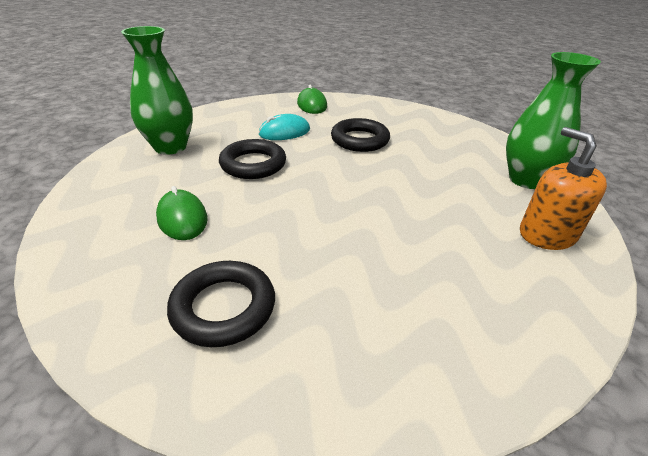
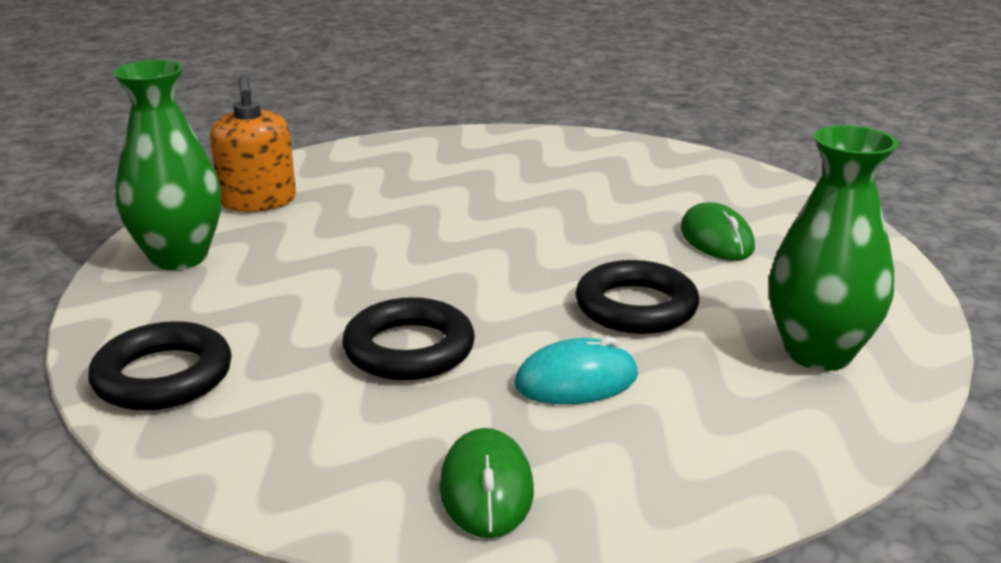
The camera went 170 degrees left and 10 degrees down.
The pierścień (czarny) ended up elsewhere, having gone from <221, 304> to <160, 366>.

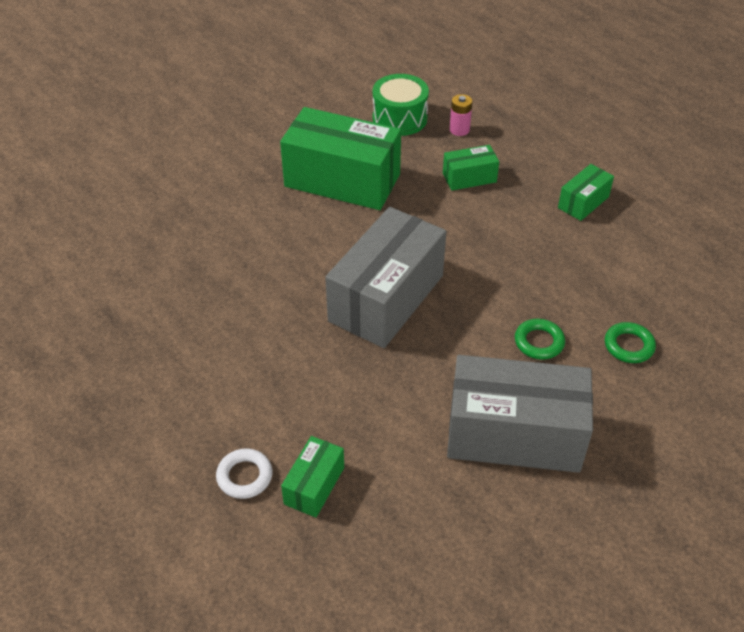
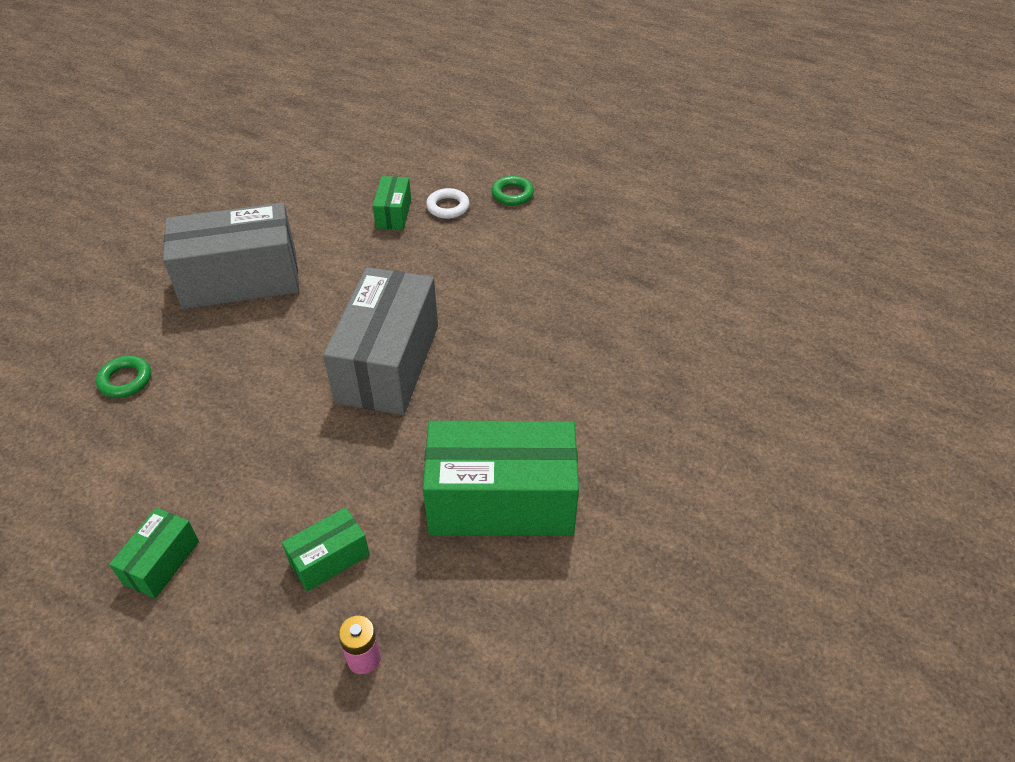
The camera went 160 degrees right and 0 degrees up.
The second view lost the bęben (zielony) at <401, 105>.
The pierścień (zielony) ended up elsewhere, having gone from <540, 339> to <512, 190>.

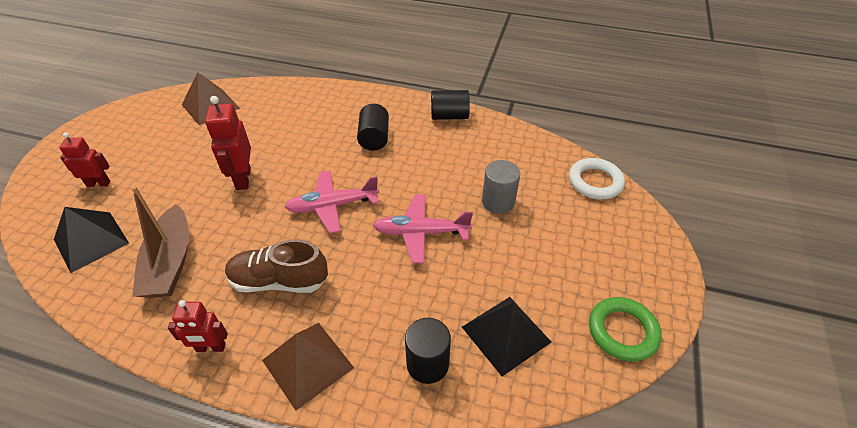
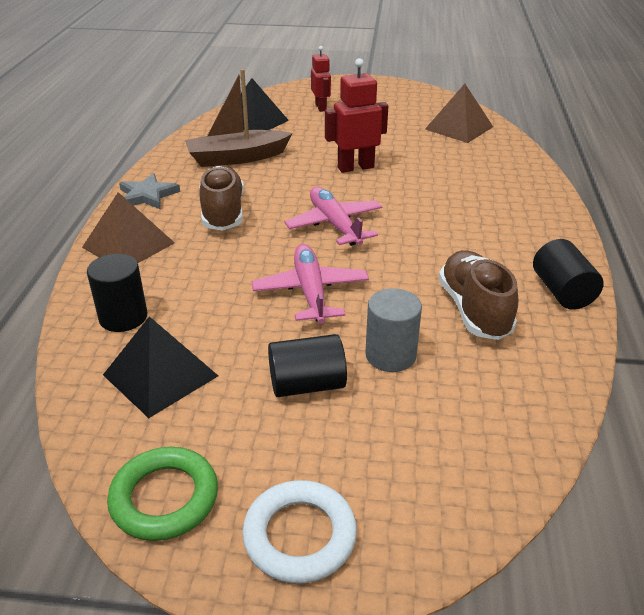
The camera went 80 degrees right and 10 degrees down.
The walec (czarny) ended up elsewhere, having gone from <373, 127> to <307, 365>.
The pierścień (biały) ended up elsewhere, having gone from <597, 178> to <299, 531>.
Where the robot (czerwony) stood at <198, 326>, the gwiazda (szary) came to stand at <149, 191>.
The second view gained the but (brązowy) at <478, 295>.

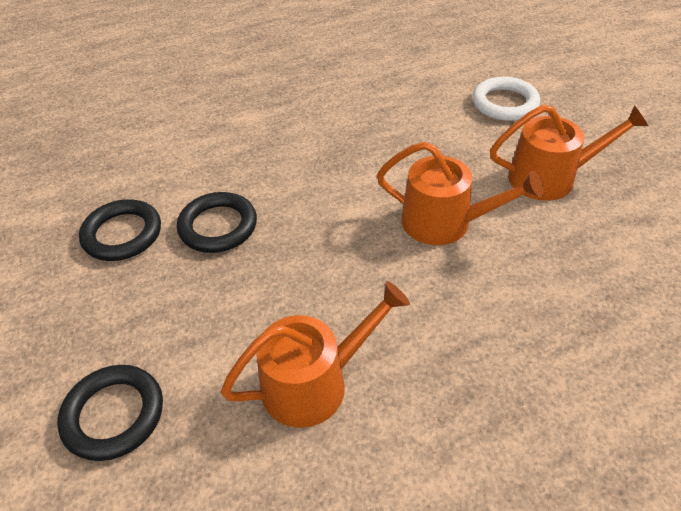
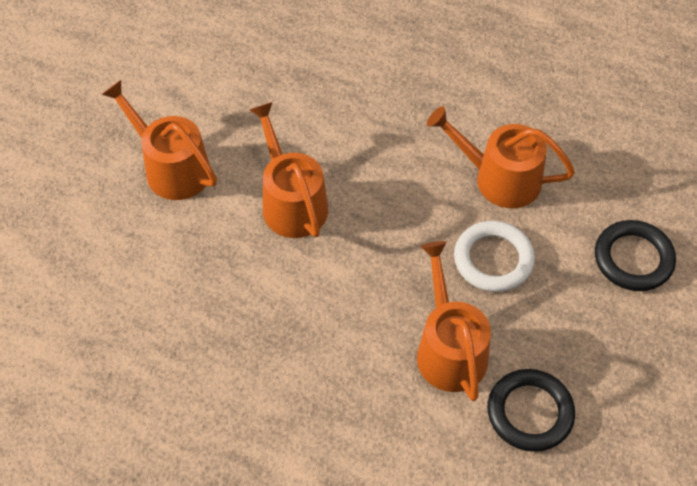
The camera went 135 degrees left and 10 degrees up.
The pierścień (biały) ended up elsewhere, having gone from <506, 99> to <494, 256>.
Where the pierścień (czarny) stood at <217, 222>, the konewka (pomarańczowy) came to stand at <454, 321>.

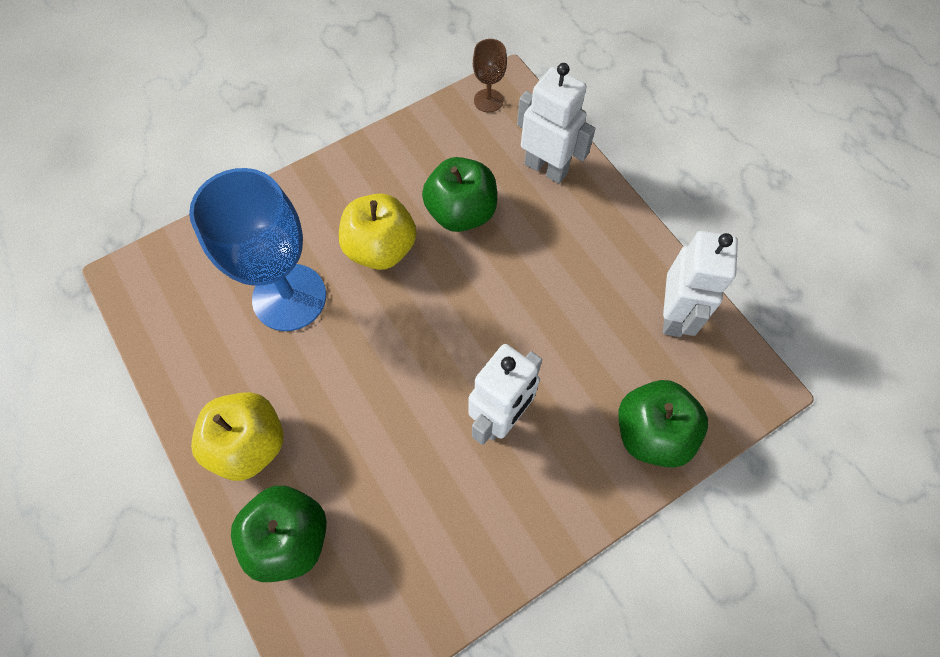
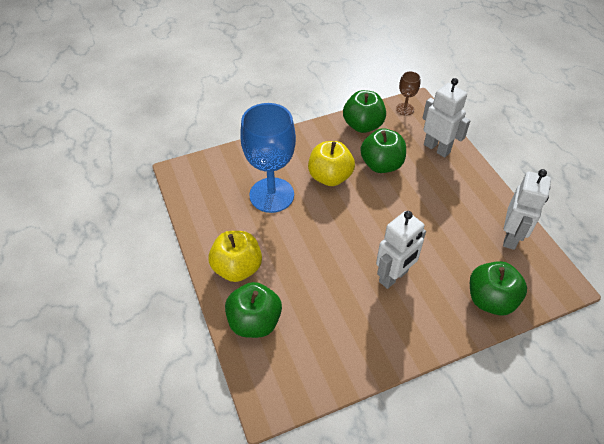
The camera went 10 degrees right and 15 degrees down.
The second view gained the jabłko (zielony) at <364, 111>.

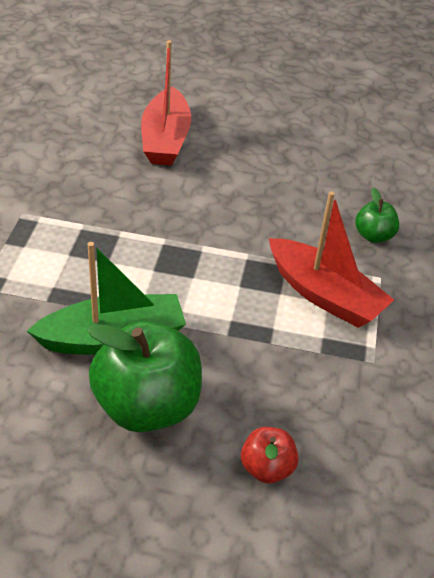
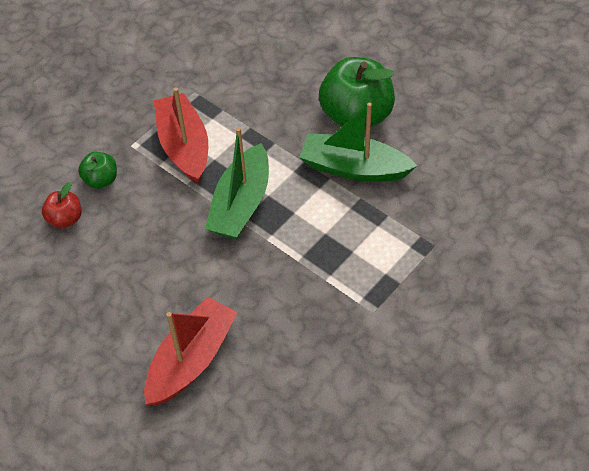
The camera went 145 degrees left and 10 degrees up.
The jabłko (czerwony) ended up elsewhere, having gone from <270, 455> to <62, 205>.
The second view gained the łódka (zielony) at <237, 183>.

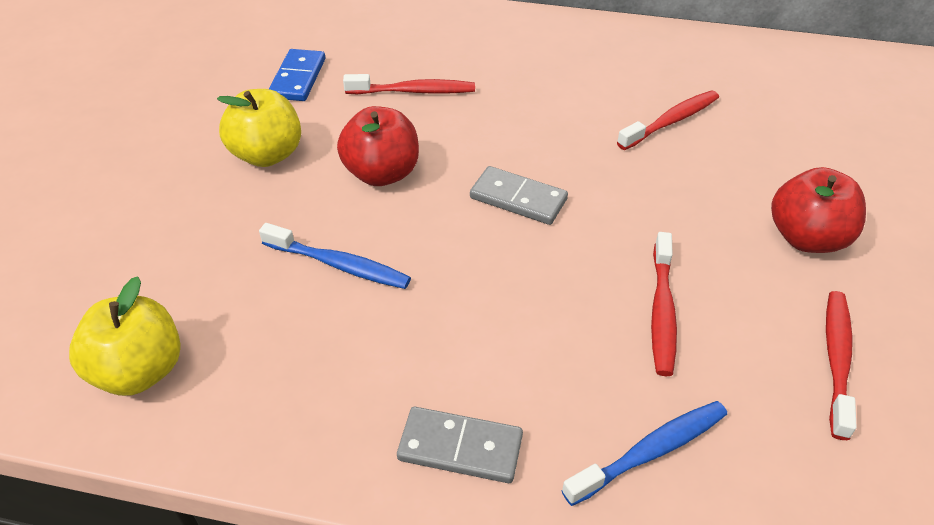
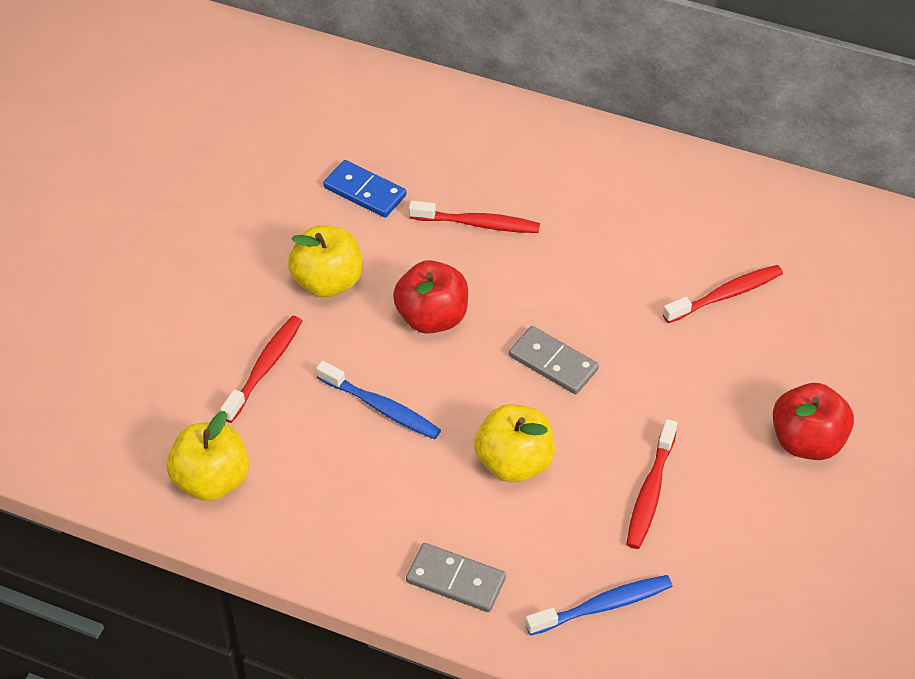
The camera went 10 degrees right and 5 degrees up.
The kostka domina (niebieski) at <297, 75> ended up facing another way, 75 degrees counterclockwise from before.
The szczoteczka do zębów (czerwony) ended up elsewhere, having gone from <841, 365> to <261, 369>.
The second view gained the jabłko (żółty) at <514, 443>.

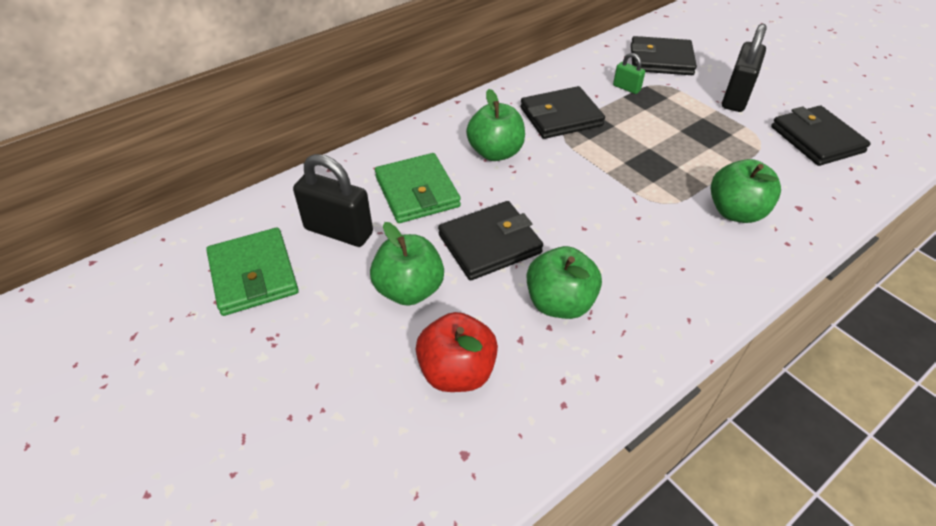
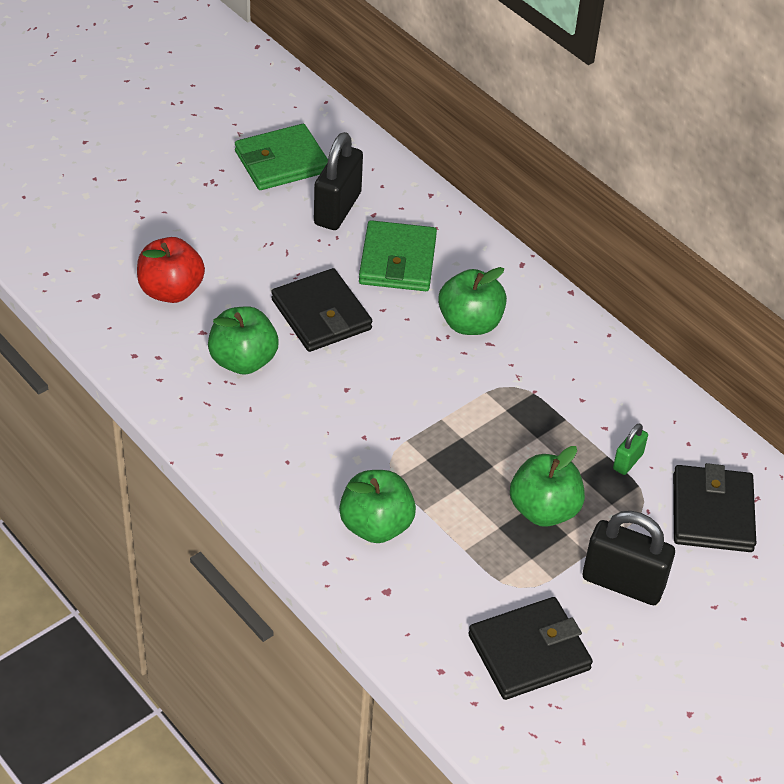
The camera went 85 degrees right and 0 degrees up.
The second view lost the portfel (czarny) at <562, 112>.
The portfel (zielony) at <418, 188> ended up facing another way, 60 degrees counterclockwise from before.
The jabłko (zielony) ended up elsewhere, having gone from <407, 264> to <547, 486>.

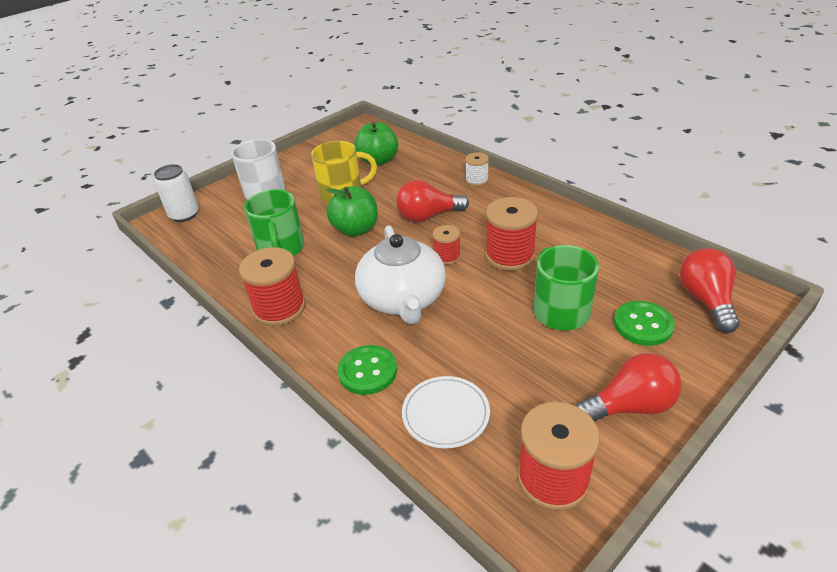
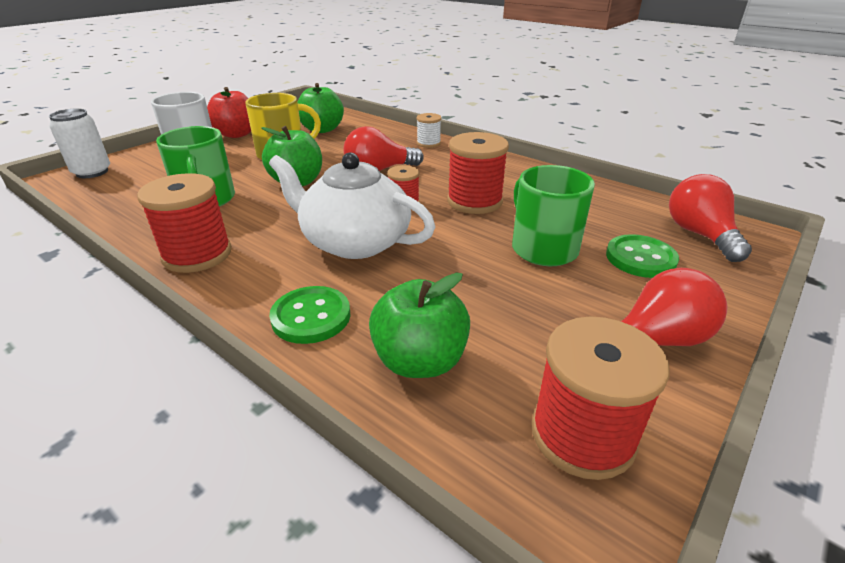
The camera went 10 degrees left and 5 degrees down.
The imbryk (biały) at <400, 274> ended up facing another way, 135 degrees clockwise from before.
Where the talerz (biały) stood at <446, 412>, the jabłko (zielony) came to stand at <419, 325>.
The second view gained the jabłko (czerwony) at <229, 112>.

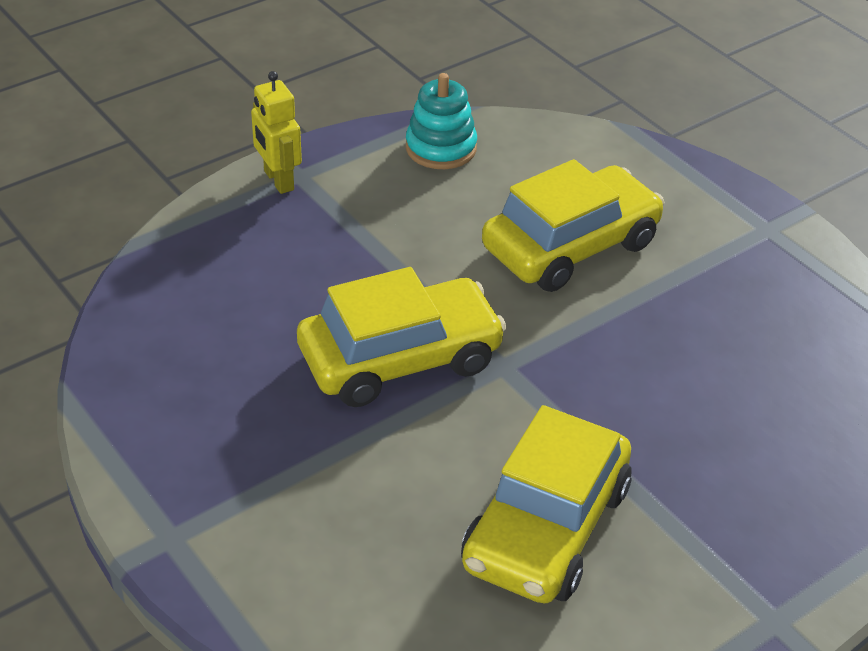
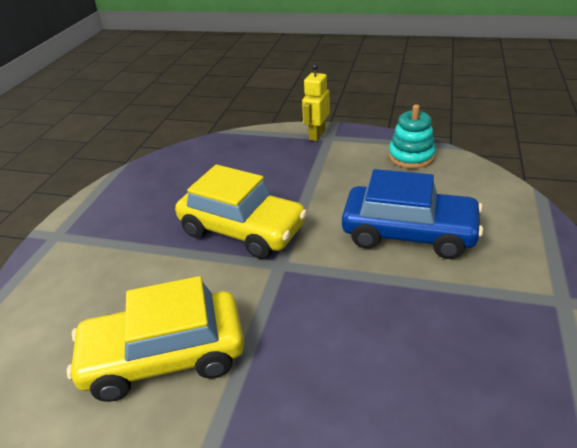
The camera went 55 degrees right and 5 degrees down.
What was the samochód (żółty) at <573, 225> turned into the samochód (niebieski) at <412, 214>.

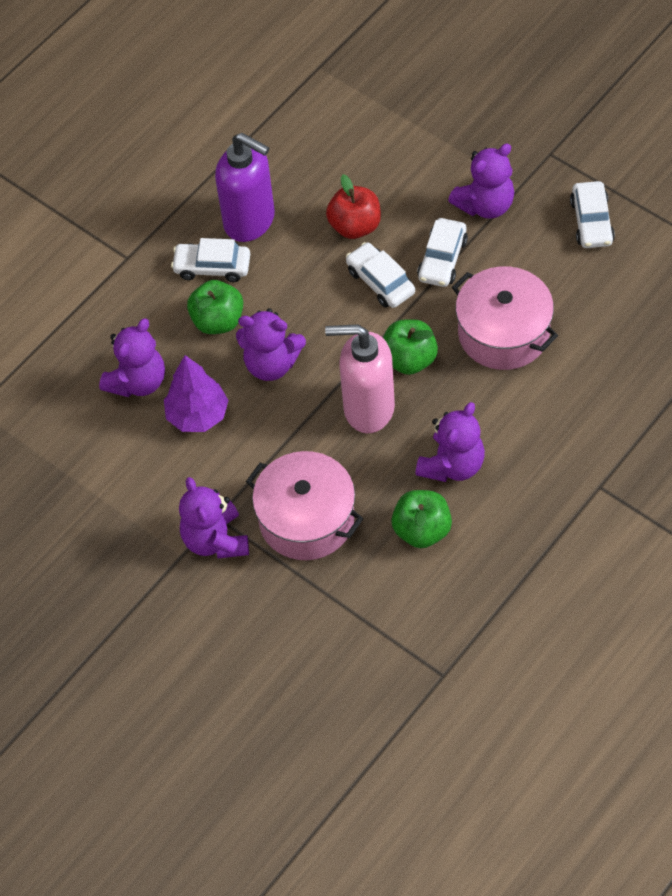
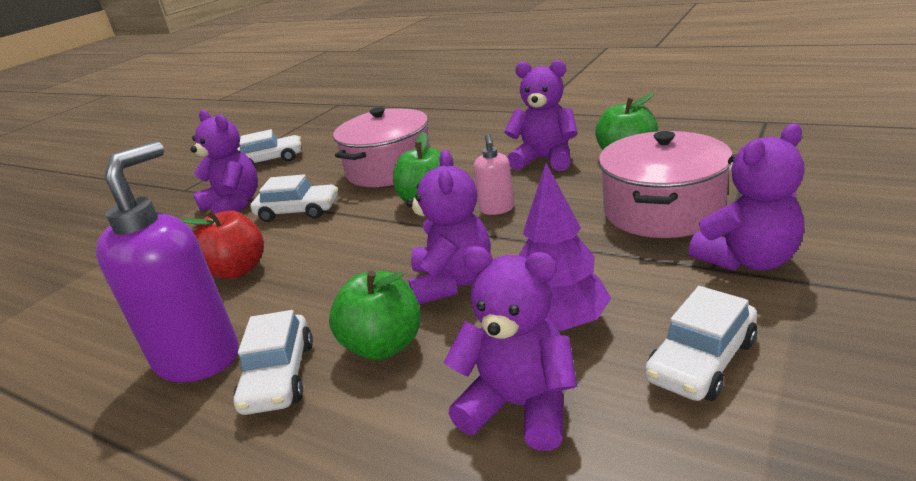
The camera went 100 degrees left and 30 degrees down.
The samochód (biały) ended up elsewhere, having gone from <380, 275> to <701, 343>.
The size of the dozownik mydła (różowy) at <360, 378> changed by a factor of 0.48.

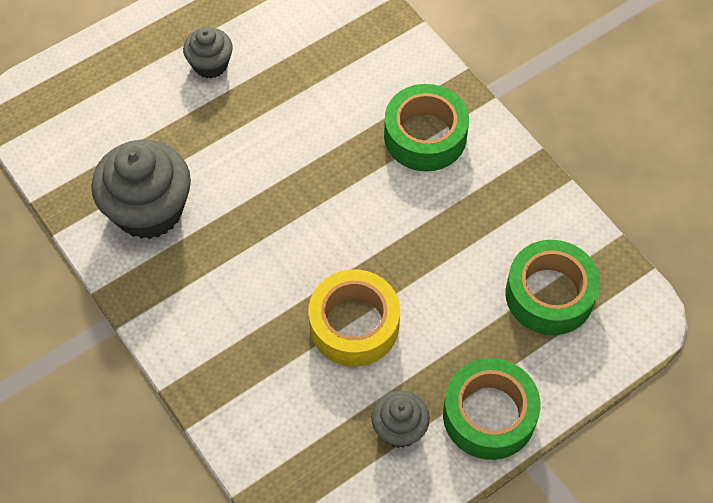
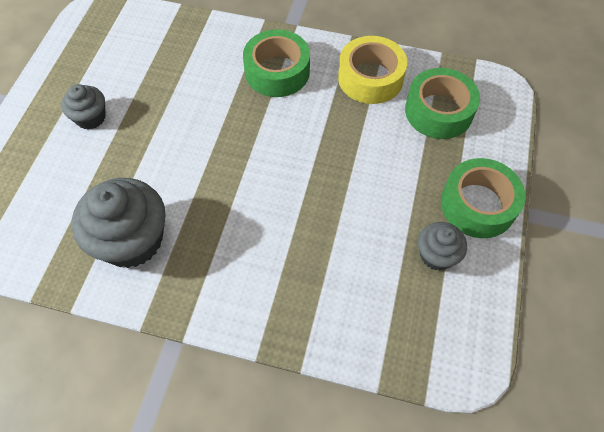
The camera went 40 degrees left and 0 degrees up.
The taśma klejąca (żółty) ended up elsewhere, having gone from <354, 318> to <372, 70>.

